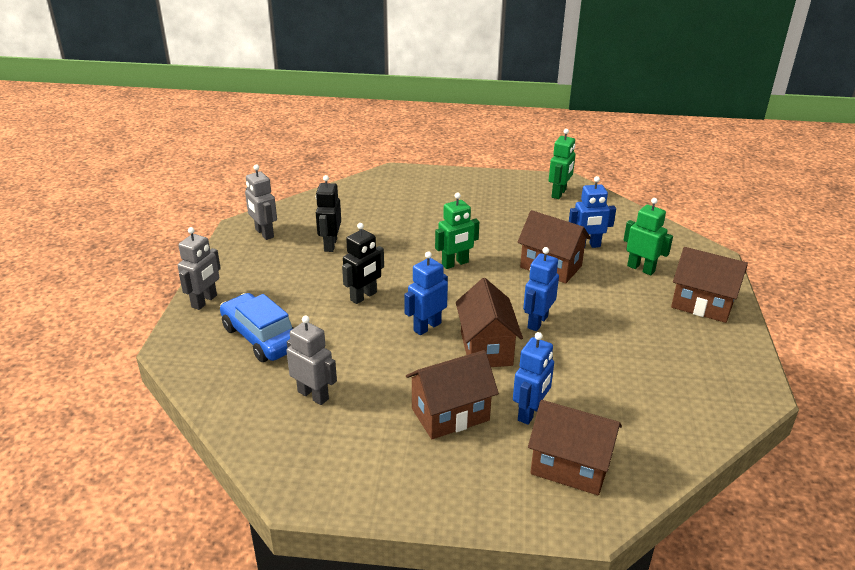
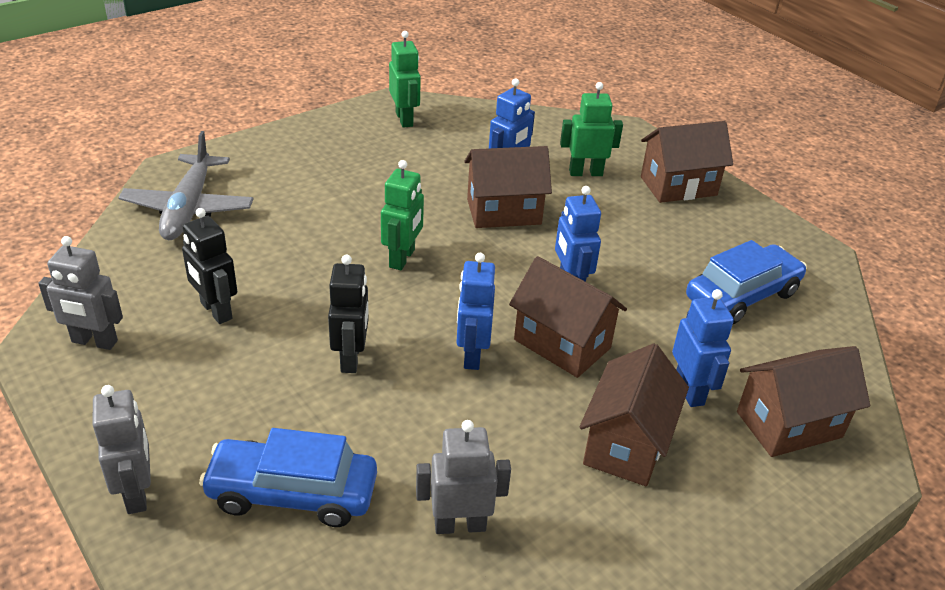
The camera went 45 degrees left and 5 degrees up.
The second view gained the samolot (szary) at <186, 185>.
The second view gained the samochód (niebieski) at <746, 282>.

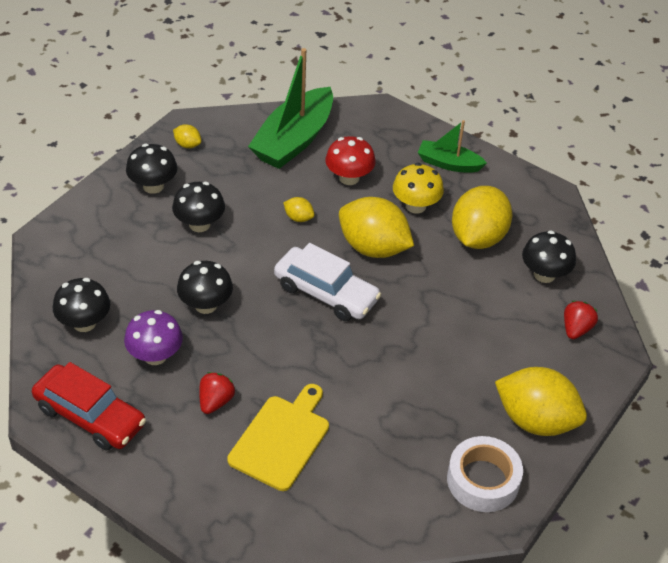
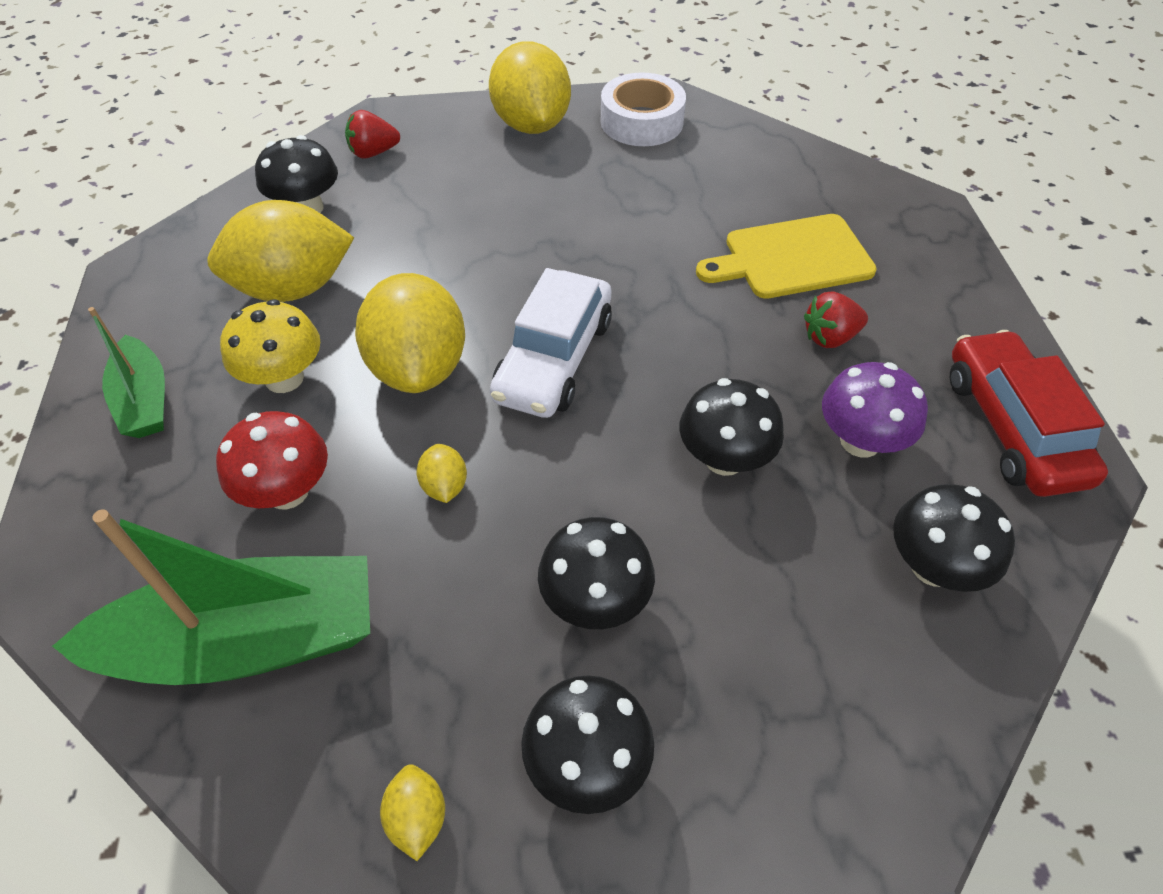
The camera went 130 degrees left and 5 degrees up.
The samochód (biały) at <327, 282> ended up facing another way, 150 degrees counterclockwise from before.

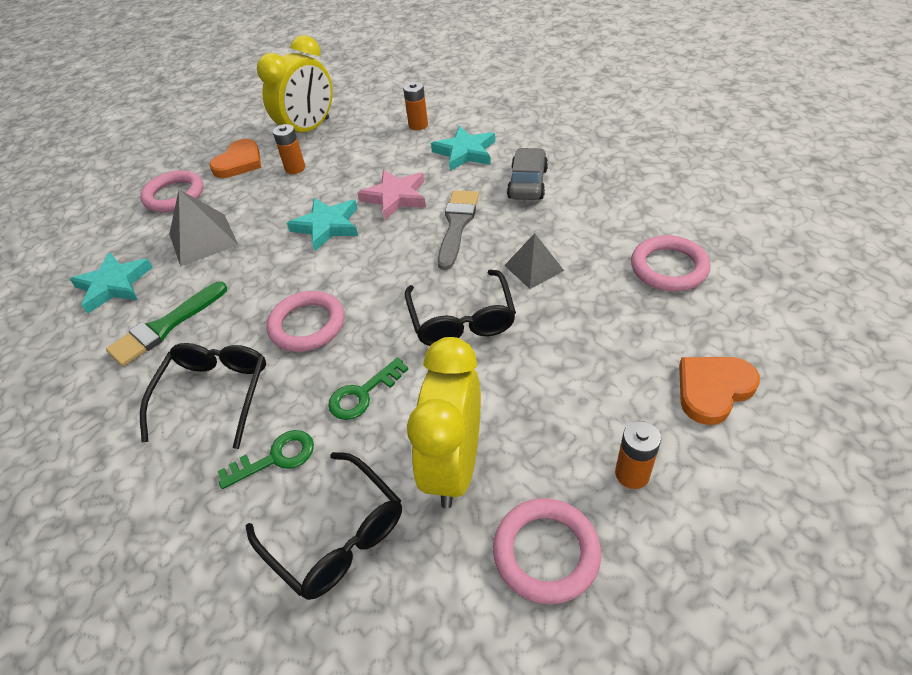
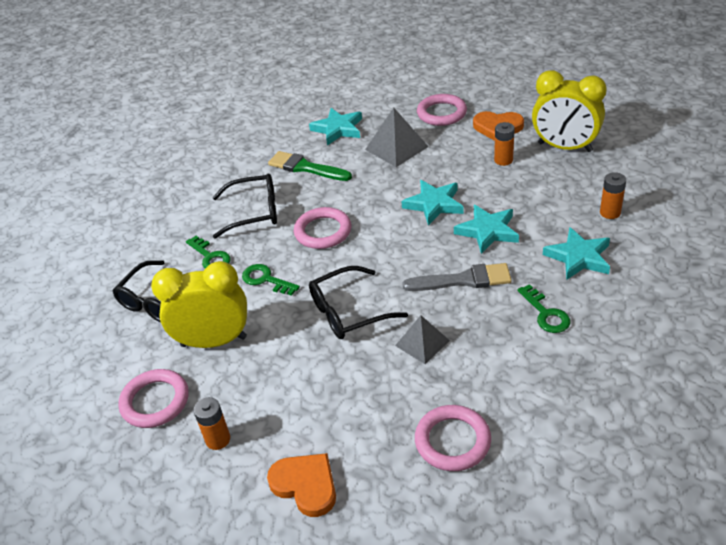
The camera went 75 degrees right and 5 degrees down.
Where the samochód (szary) stood at <527, 174>, the klucz (zielony) came to stand at <543, 308>.
What was the gwiazda (różowy) at <392, 195> turned into the gwiazda (turkusowy) at <486, 229>.

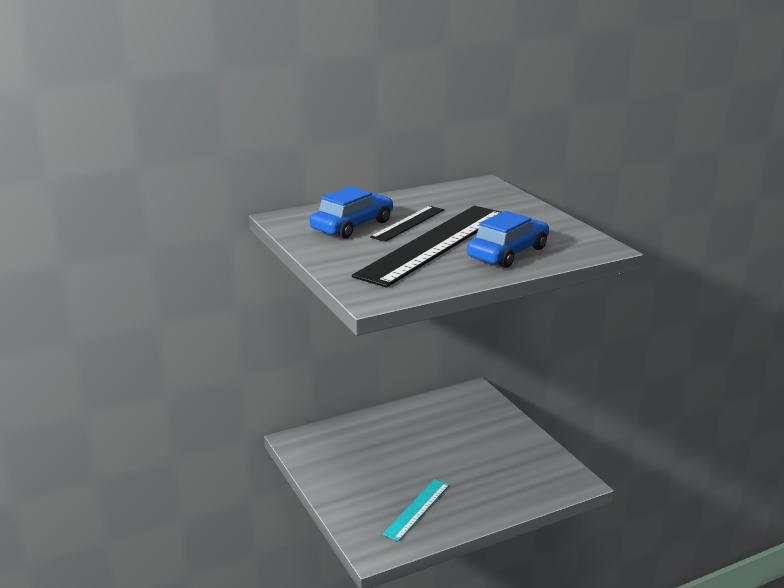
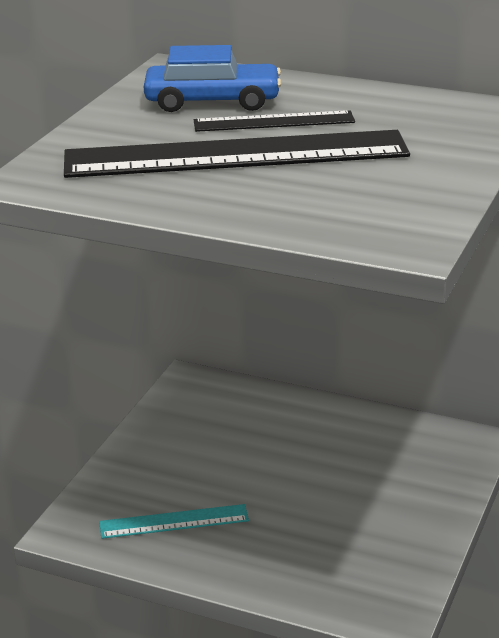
The camera went 50 degrees right and 5 degrees up.
The second view lost the samochód (niebieski) at <508, 239>.

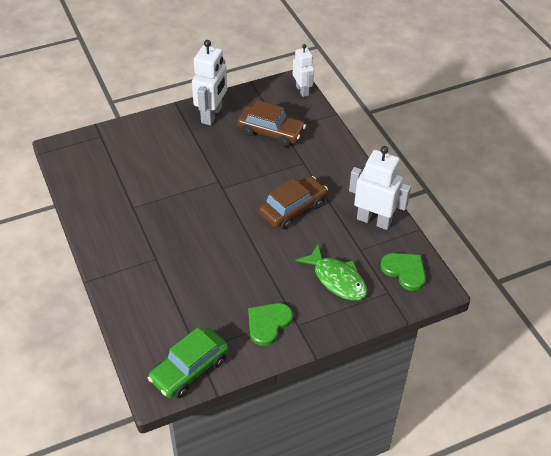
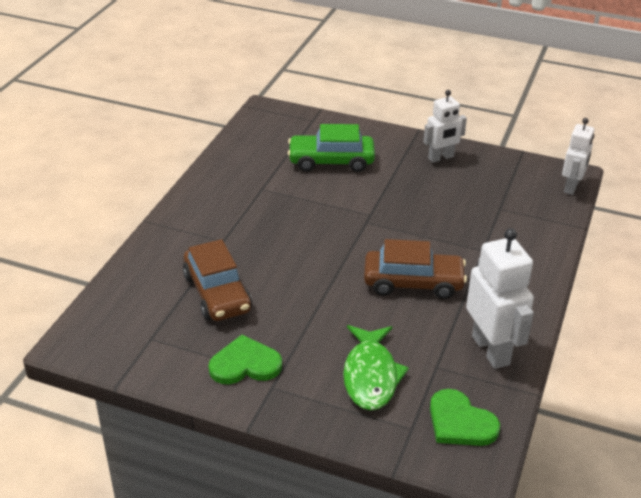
The camera went 45 degrees right and 10 degrees down.
The size of the robot (biały) at <209, 82> changed by a factor of 0.64.
The samochód (brązowy) ended up elsewhere, having gone from <271, 123> to <217, 280>.
The serce (zielony) at <403, 272> ended up facing another way, 135 degrees clockwise from before.
The samochód (zielony) ended up elsewhere, having gone from <188, 362> to <331, 148>.

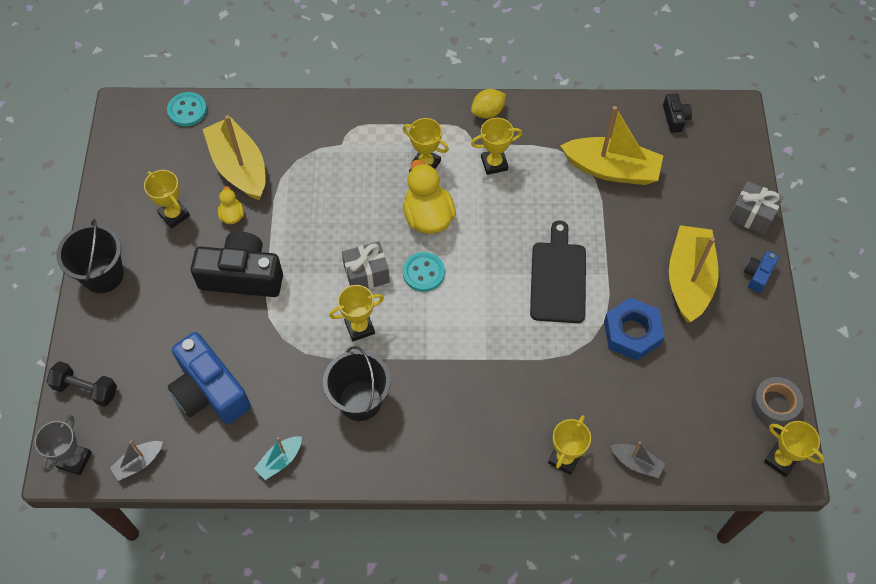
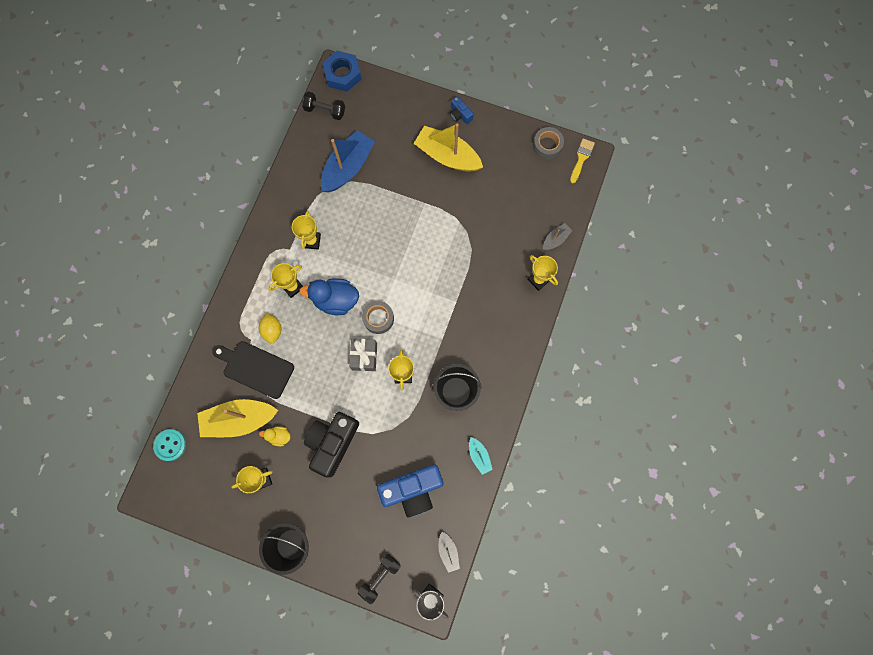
The camera went 70 degrees left and 15 degrees up.
The cytryna (żółty) ended up elsewhere, having gone from <488, 104> to <270, 328>.
Where the aparat fotograficzny (czarny) stood at <677, 113>, the hantel (czarny) came to stand at <323, 106>.
What was the łódka (żółty) at <612, 145> turned into the łódka (niebieski) at <348, 161>.
What was the kaczka (żółty) at <429, 197> turned into the kaczka (niebieski) at <329, 296>.
The second view lost the prezent (szary) at <756, 208>.
The deska do krojenia (czarny) ended up elsewhere, having gone from <558, 271> to <253, 370>.
Where the guzik (turkusowy) stood at <424, 272>, the taśma klejąca (szary) came to stand at <378, 317>.
The nakrętka (niebieski) ended up elsewhere, having gone from <634, 329> to <342, 71>.
Where the puchar (żółty) stood at <794, 449>, the pędzel (żółty) came to stand at <582, 160>.

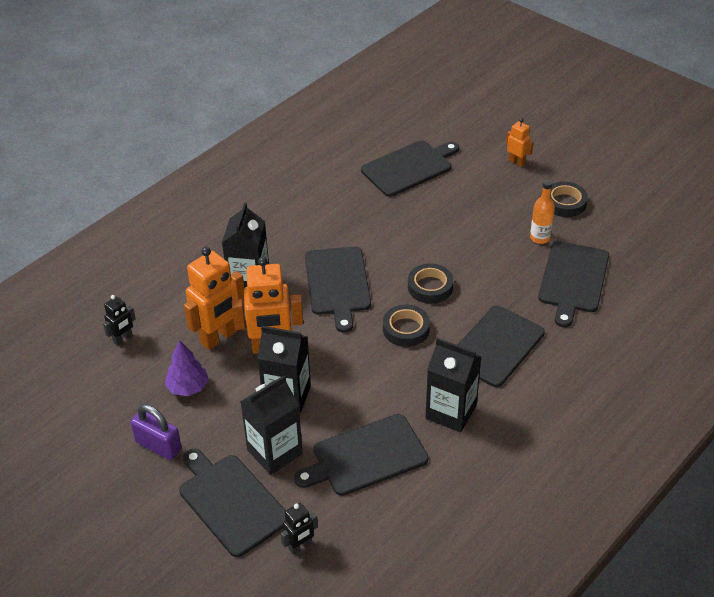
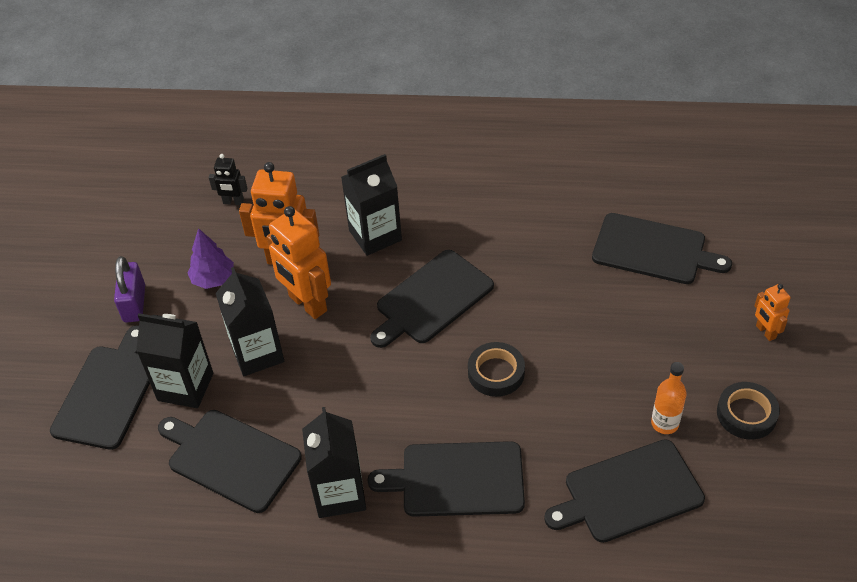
The camera went 55 degrees right and 5 degrees up.
The robot (pomarańczowy) at <520, 142> ended up facing another way, 150 degrees clockwise from before.
The second view lost the taśma klejąca (czarny) at <406, 326>.
The second view lost the robot (czarny) at <299, 529>.

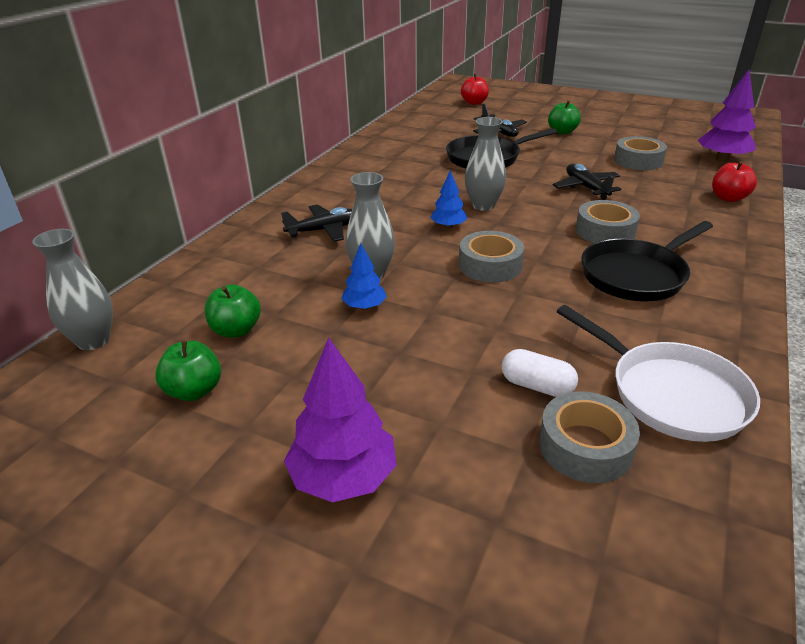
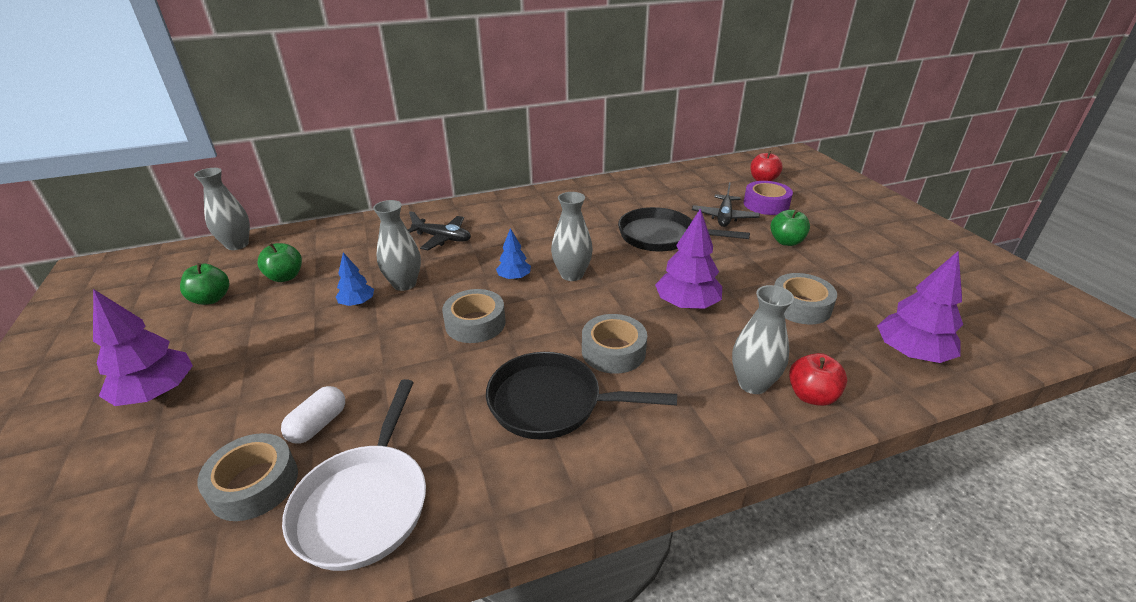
The camera went 45 degrees right and 0 degrees up.
Where the samolot (czarny) stood at <587, 182>, the drzewko (fioletowy) came to stand at <688, 259>.
The kapsułka (biały) at <540, 373> ended up facing another way, 45 degrees clockwise from before.
The second view gained the taśma klejąca (fioletowy) at <768, 198>.
The second view gained the wazon (szary) at <763, 339>.

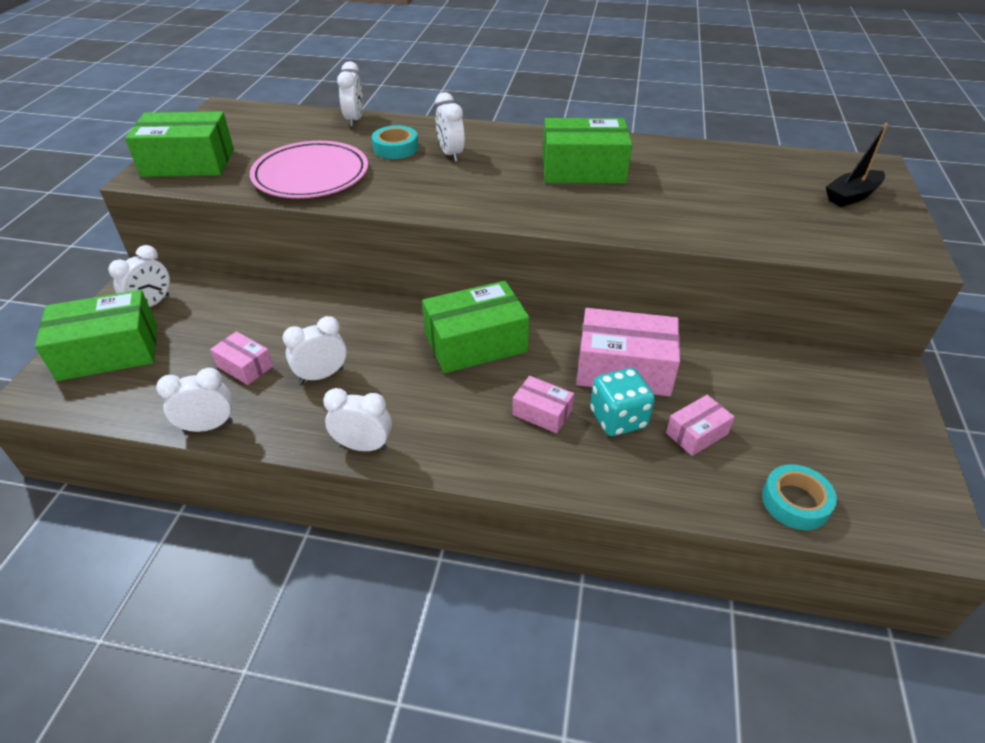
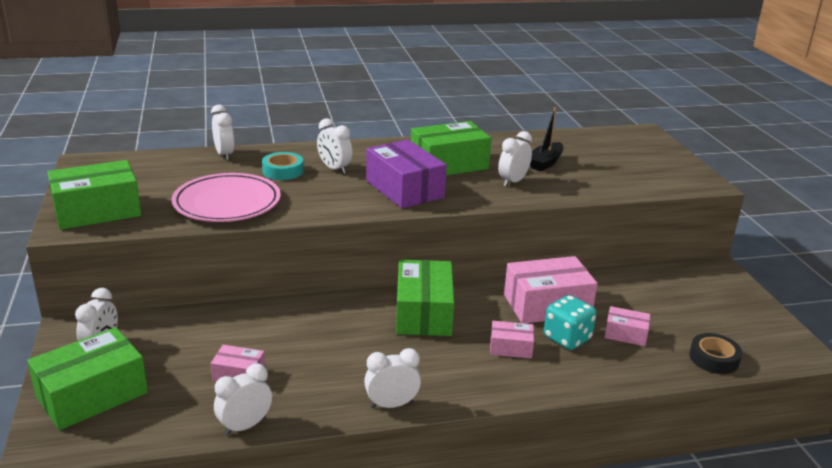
The camera went 25 degrees left and 15 degrees down.
The łódka (czarny) ended up elsewhere, having gone from <857, 165> to <546, 139>.
The pudełko (zielony) at <476, 327> ended up facing another way, 45 degrees counterclockwise from before.
The budzik (biały) ended up elsewhere, having gone from <315, 349> to <515, 159>.
The pudełko (różowy) at <700, 425> ended up facing another way, 75 degrees clockwise from before.
What was the taśma klejąca (turkusowy) at <799, 497> turned into the taśma klejąca (czarny) at <715, 353>.
The second view gained the pudełko (fioletowy) at <406, 174>.

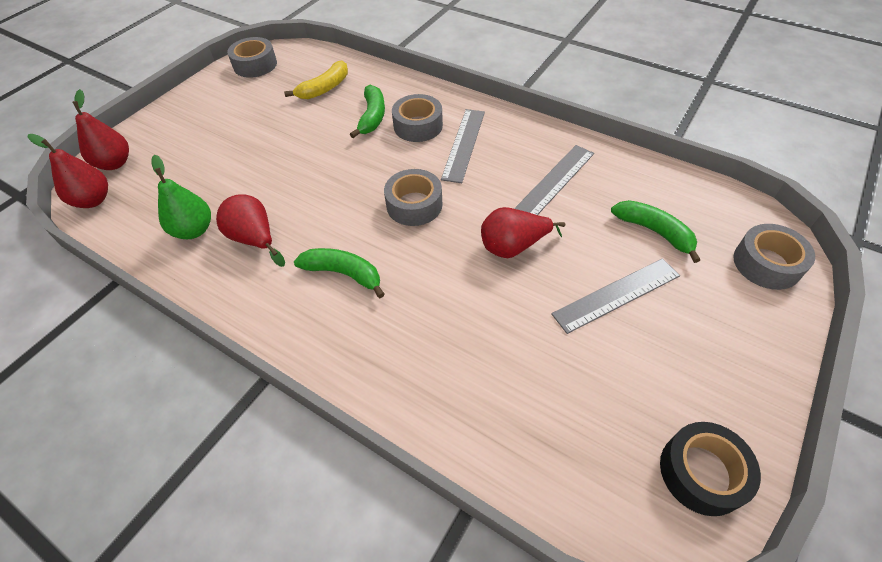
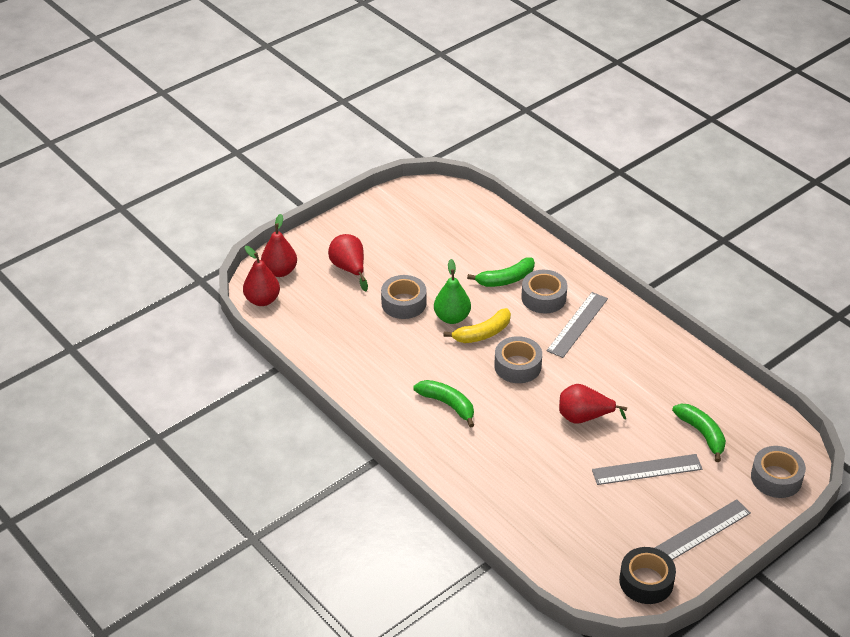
The camera went 15 degrees right and 10 degrees down.
The taśma klejąca (szary) ended up elsewhere, having gone from <252, 57> to <404, 297>.
The banan (żółty) ended up elsewhere, having gone from <316, 79> to <477, 325>.
The banan (zielony) at <367, 111> ended up facing another way, 45 degrees clockwise from before.
The linijka (szary) ended up elsewhere, having gone from <554, 180> to <703, 529>.
The gruszka (zielony) ended up elsewhere, having gone from <181, 197> to <452, 291>.
The gruszka (czerwony) ended up elsewhere, having gone from <250, 231> to <348, 262>.

